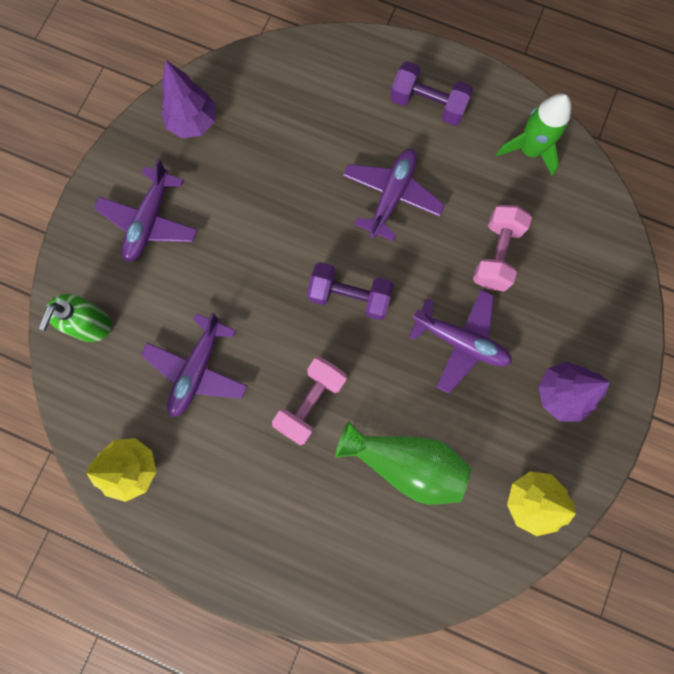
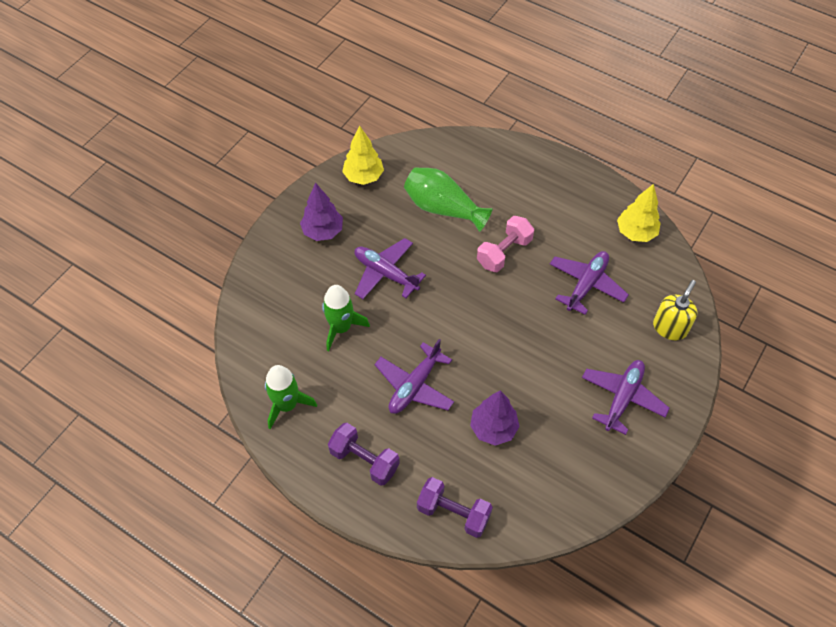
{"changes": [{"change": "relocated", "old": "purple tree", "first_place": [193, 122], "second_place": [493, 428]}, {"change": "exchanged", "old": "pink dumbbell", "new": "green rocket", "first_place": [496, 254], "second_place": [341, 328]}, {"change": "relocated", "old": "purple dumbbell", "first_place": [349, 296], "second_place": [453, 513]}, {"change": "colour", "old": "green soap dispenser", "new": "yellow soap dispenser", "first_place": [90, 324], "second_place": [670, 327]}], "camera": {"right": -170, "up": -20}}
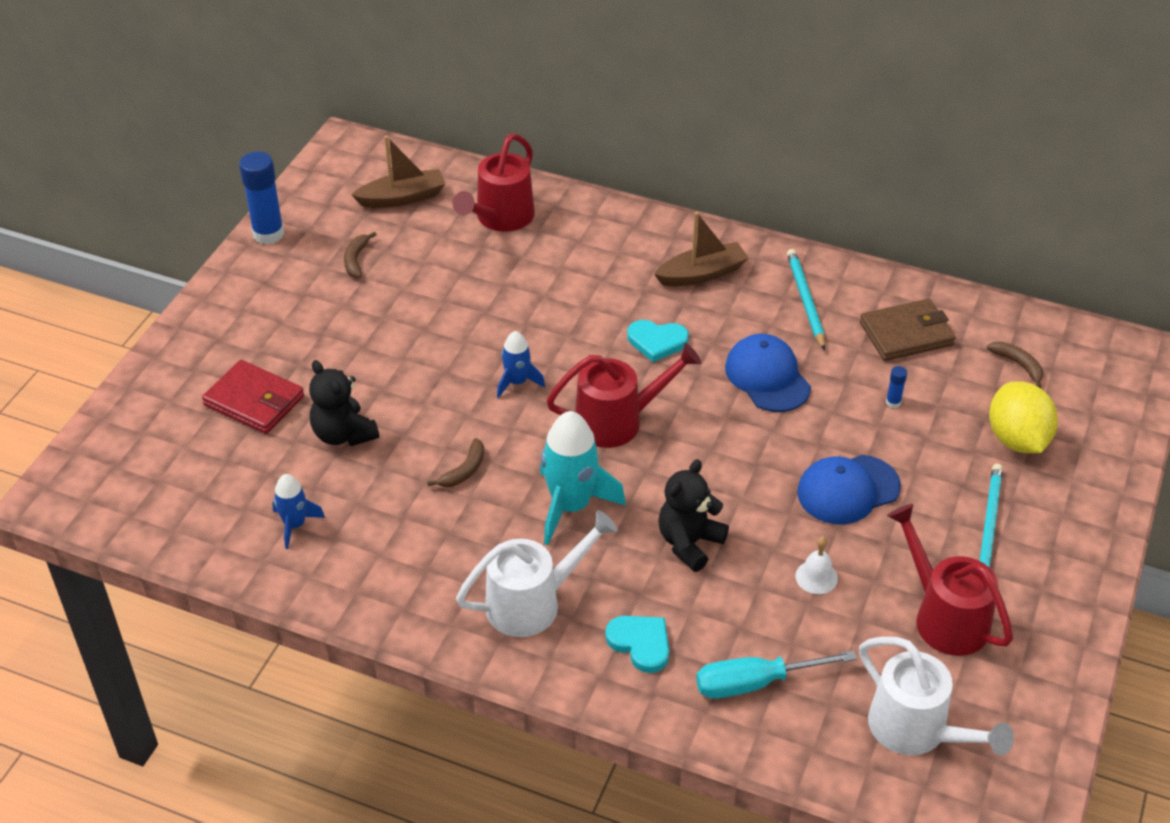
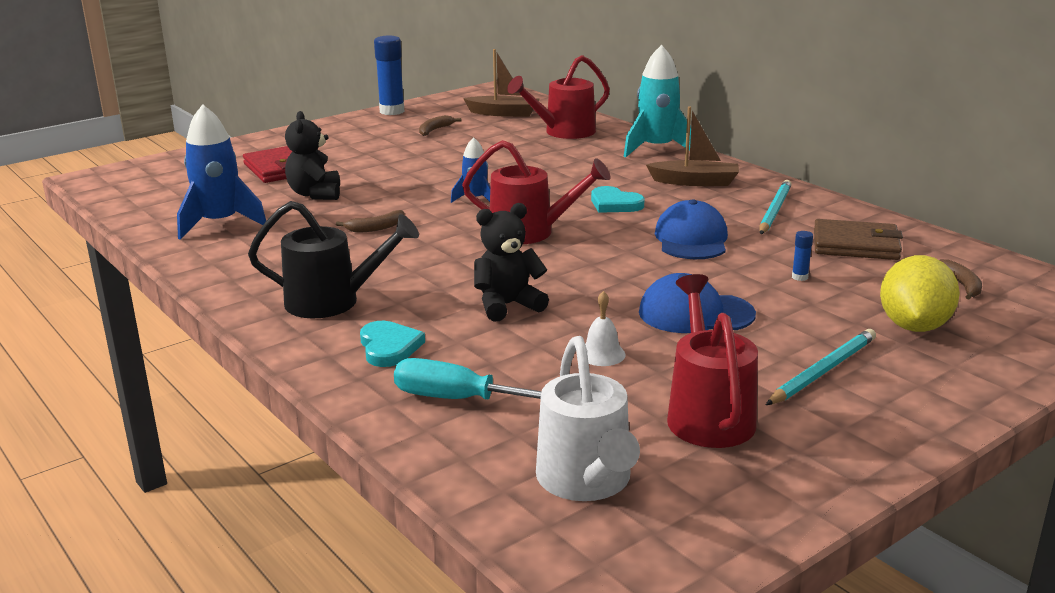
{"changes": [{"change": "relocated", "old": "turquoise rocket", "first_place": [571, 506], "second_place": [657, 149]}, {"change": "size", "old": "blue rocket", "first_place": [295, 525], "second_place": [220, 223], "factor": 1.81}, {"change": "colour", "old": "white watering can", "new": "black watering can", "first_place": [533, 602], "second_place": [333, 302]}], "camera": {"right": 30, "up": -20}}
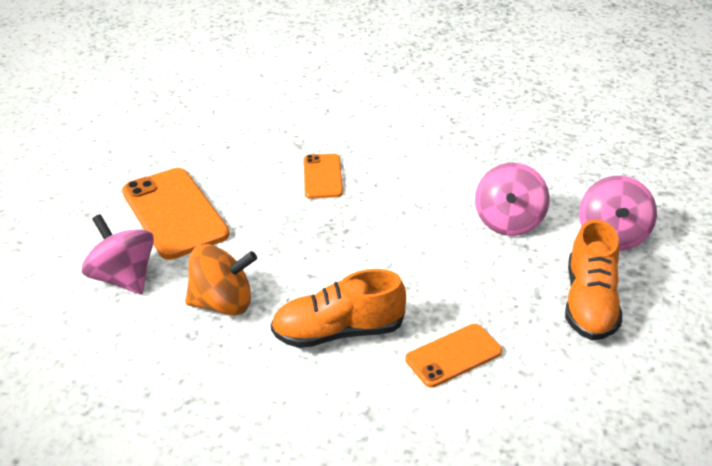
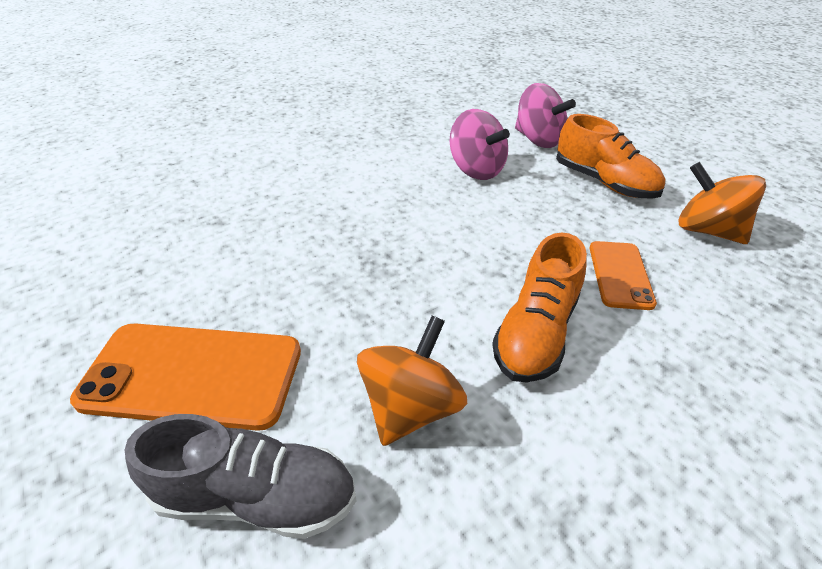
{"changes": [{"change": "missing", "old": "orange phone", "first_place": [322, 176]}, {"change": "exchanged", "old": "pink spinning top", "new": "grey shoe", "first_place": [124, 278], "second_place": [257, 496]}, {"change": "appeared", "new": "orange spinning top", "second_place": [707, 230]}], "camera": {"right": -55, "up": 5}}
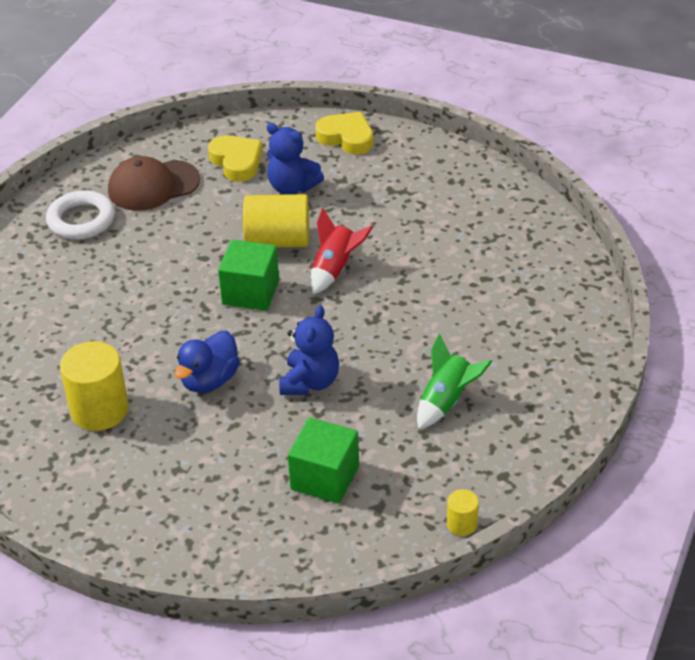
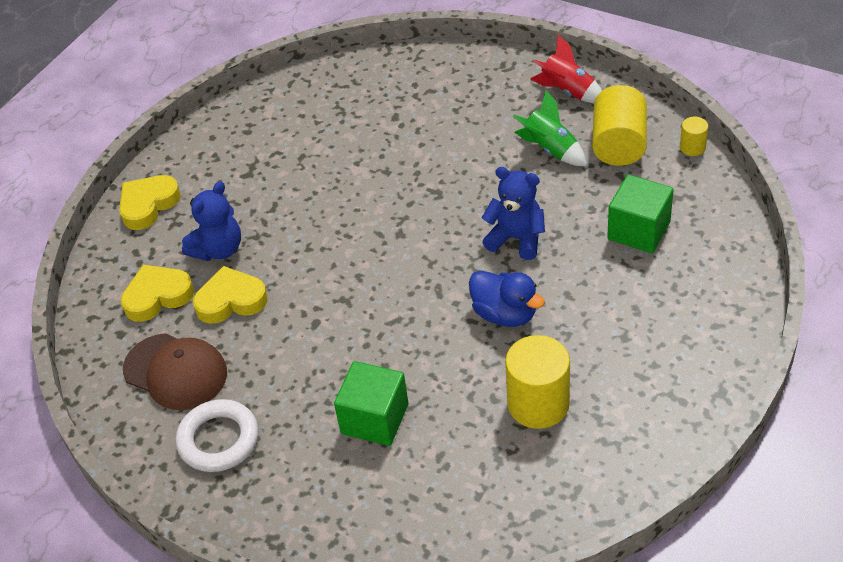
{"changes": [{"change": "spun", "old": "brown cap", "first_place": [153, 186], "second_place": [175, 372], "degrees": -45}, {"change": "relocated", "old": "yellow cylinder", "first_place": [278, 241], "second_place": [618, 144]}, {"change": "relocated", "old": "red rocket", "first_place": [335, 269], "second_place": [567, 91]}, {"change": "relocated", "old": "green cube", "first_place": [250, 292], "second_place": [374, 419]}, {"change": "appeared", "new": "yellow heart", "second_place": [231, 300]}], "camera": {"right": -80, "up": 5}}
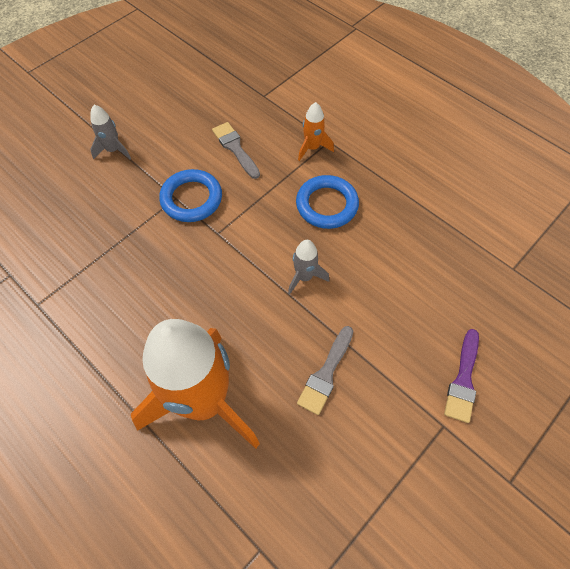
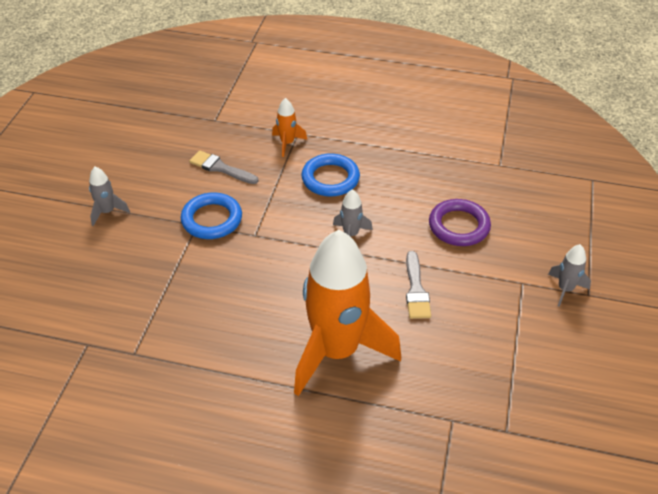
{"changes": [{"change": "missing", "old": "purple brush", "first_place": [463, 380]}, {"change": "appeared", "new": "purple ring", "second_place": [459, 226]}, {"change": "appeared", "new": "grey rocket", "second_place": [565, 289]}], "camera": {"right": -30, "up": -15}}
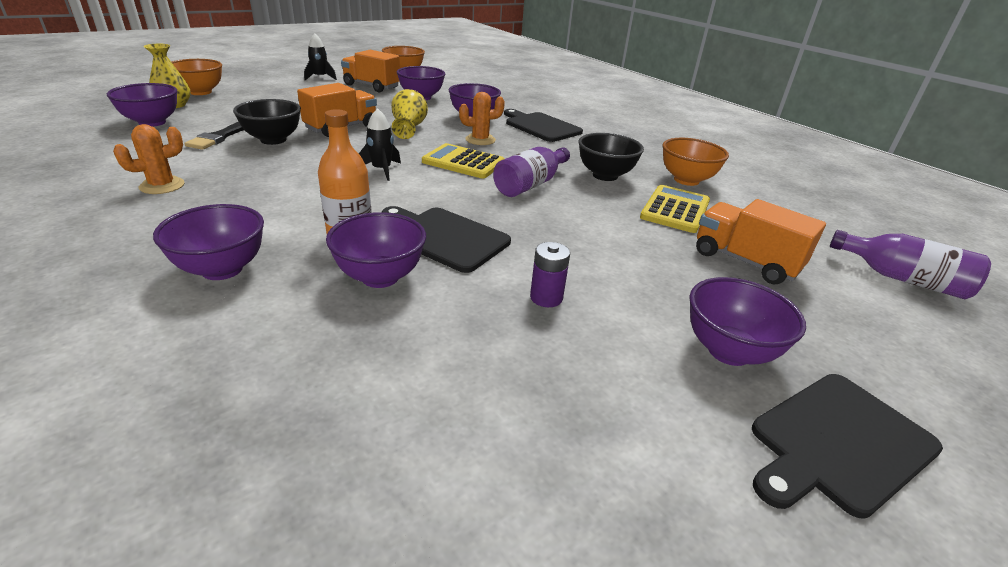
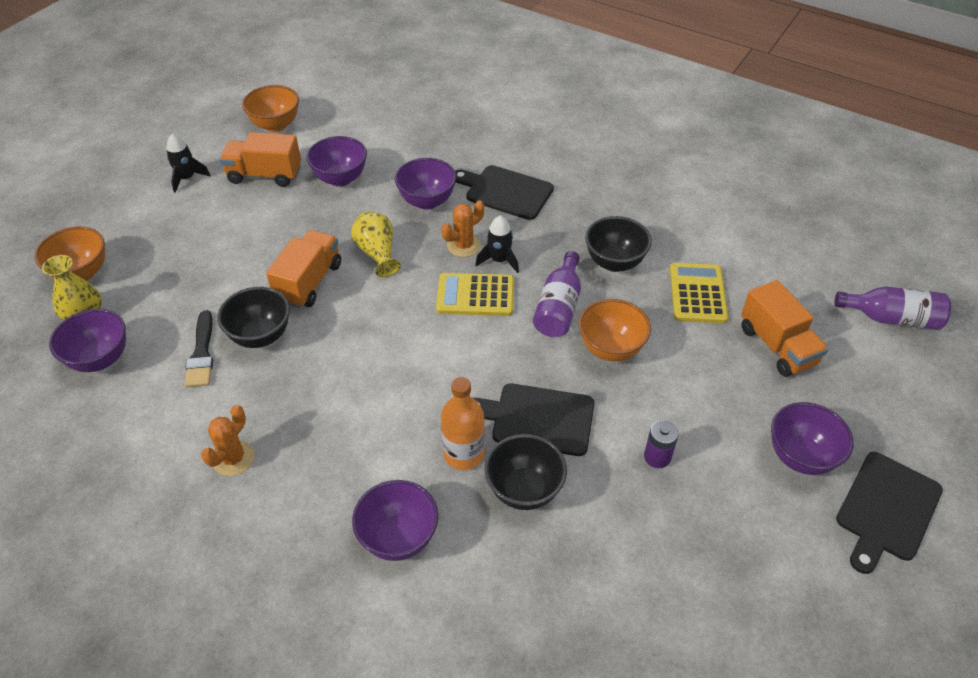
{"changes": [{"change": "relocated", "old": "black rocket", "first_place": [381, 170], "second_place": [499, 260]}, {"change": "relocated", "old": "orange bowl", "first_place": [686, 180], "second_place": [610, 349]}, {"change": "spun", "old": "orange truck", "first_place": [745, 261], "second_place": [777, 346], "degrees": -135}, {"change": "colour", "old": "purple bowl", "new": "black bowl", "first_place": [380, 277], "second_place": [524, 490]}], "camera": {"right": -20, "up": 15}}
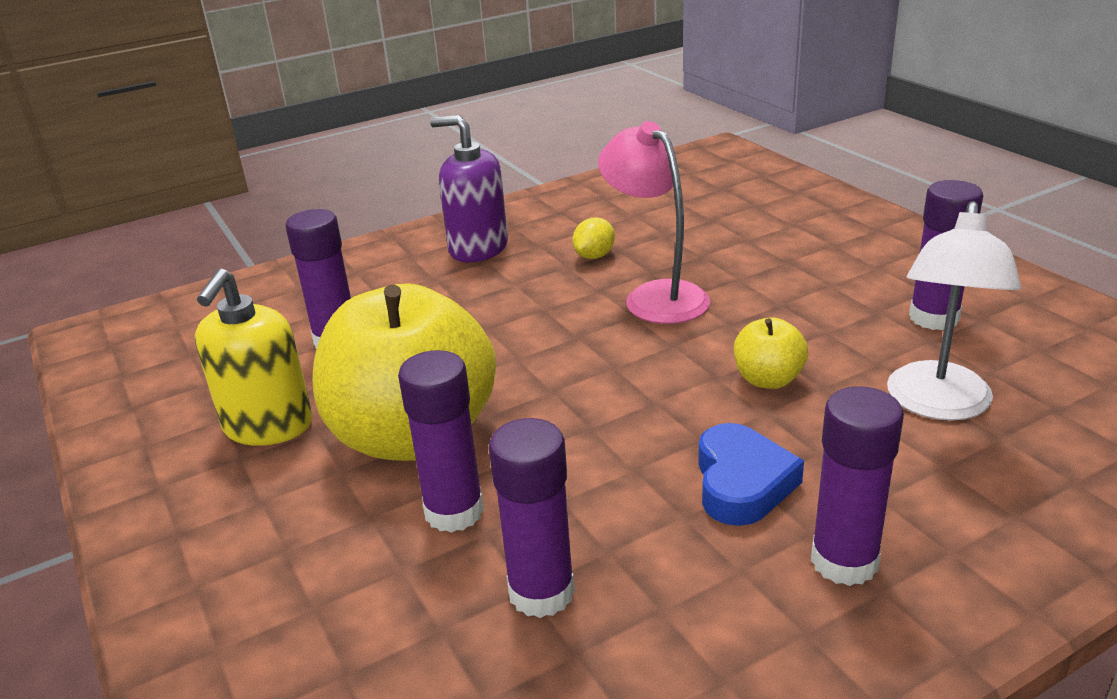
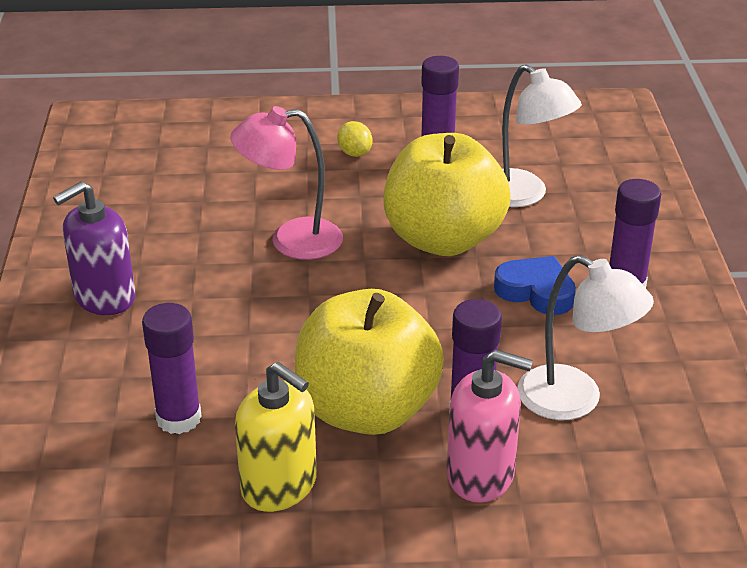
{"changes": [{"change": "relocated", "old": "yellow lemon", "first_place": [594, 256], "second_place": [354, 153]}, {"change": "size", "old": "yellow apple", "first_place": [768, 379], "second_place": [443, 239], "factor": 2.32}, {"change": "exchanged", "old": "purple glue stick", "new": "white lamp", "first_place": [541, 592], "second_place": [575, 400]}, {"change": "appeared", "new": "pink soap dispenser", "second_place": [481, 475]}], "camera": {"right": -65, "up": 5}}
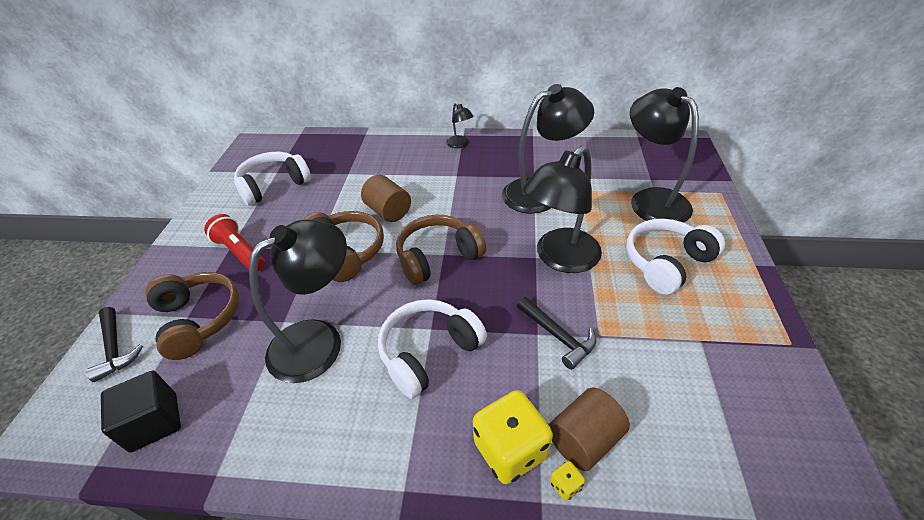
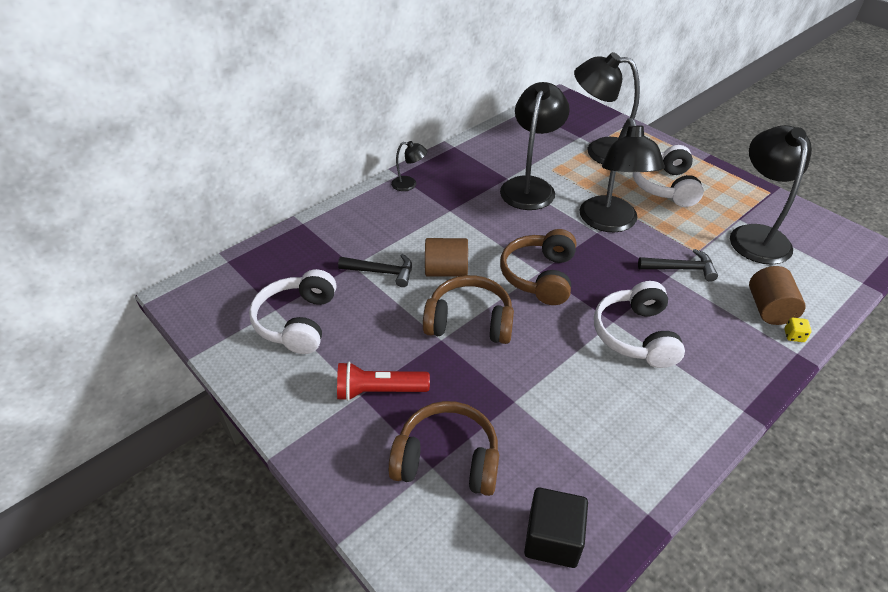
{"changes": [{"change": "relocated", "old": "black lamp", "first_place": [319, 340], "second_place": [755, 235]}, {"change": "relocated", "old": "black hammer", "first_place": [115, 349], "second_place": [382, 272]}, {"change": "missing", "old": "yellow dice", "first_place": [510, 449]}], "camera": {"right": -50, "up": 0}}
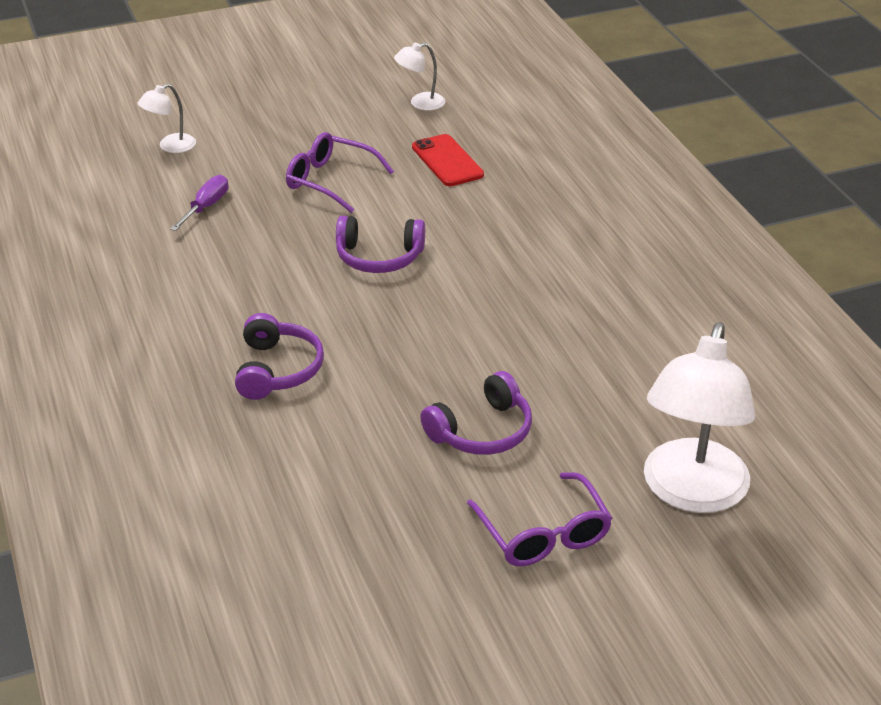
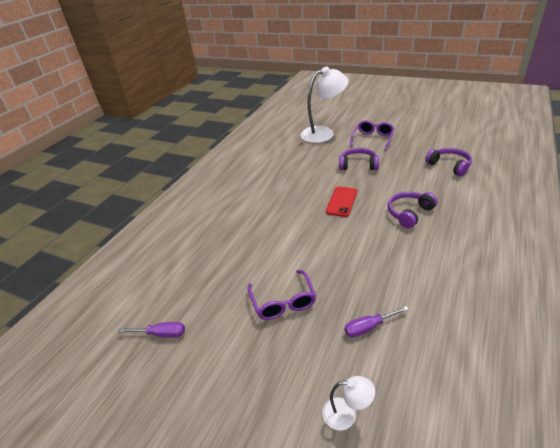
{"changes": [{"change": "exchanged", "old": "white lamp", "new": "purple screwdriver", "first_place": [420, 103], "second_place": [161, 334]}, {"change": "relocated", "old": "red phone", "first_place": [447, 161], "second_place": [341, 201]}, {"change": "relocated", "old": "purple headphones", "first_place": [379, 257], "second_place": [449, 166]}], "camera": {"right": -130, "up": 0}}
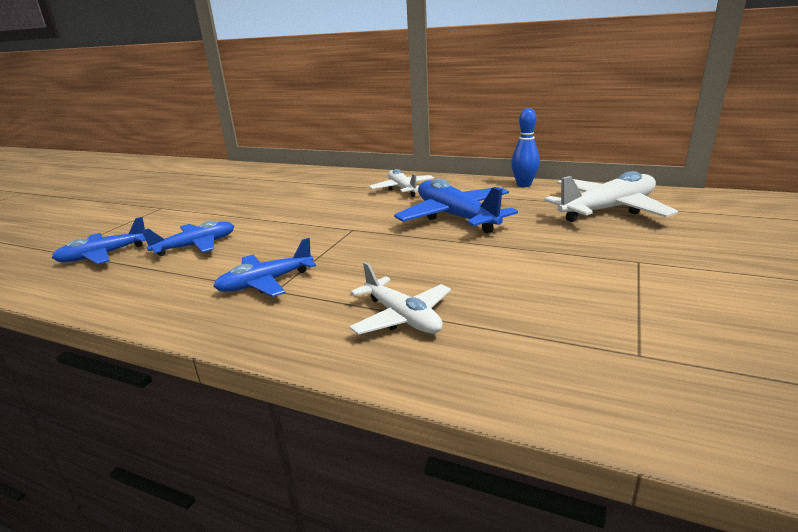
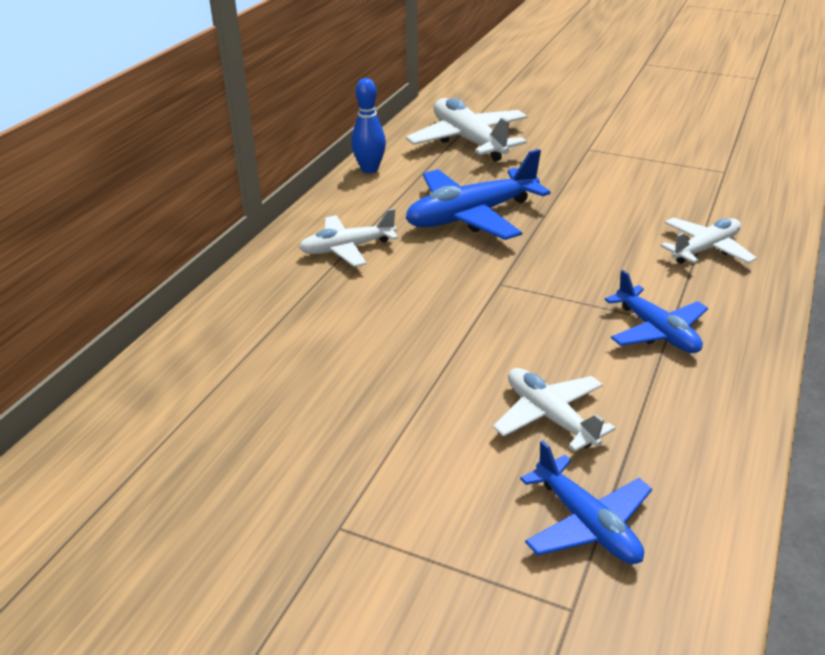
{"changes": [{"change": "colour", "old": "blue plane", "new": "white plane", "first_place": [196, 246], "second_place": [550, 417]}], "camera": {"right": -90, "up": 10}}
